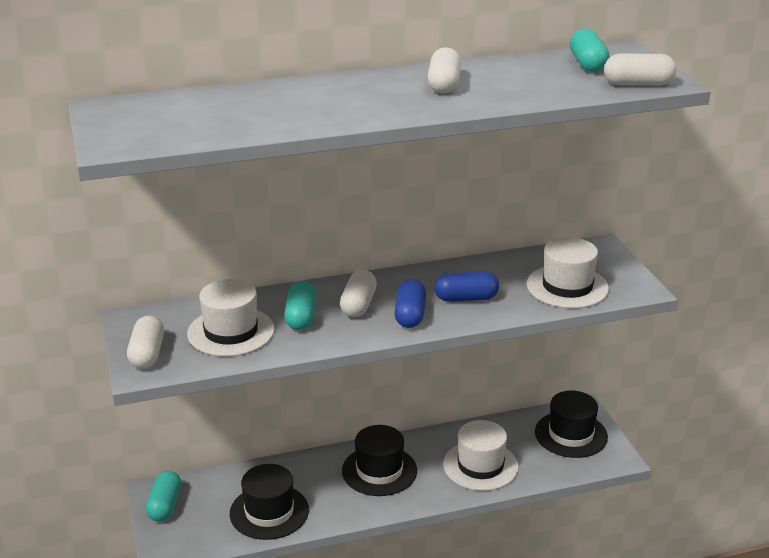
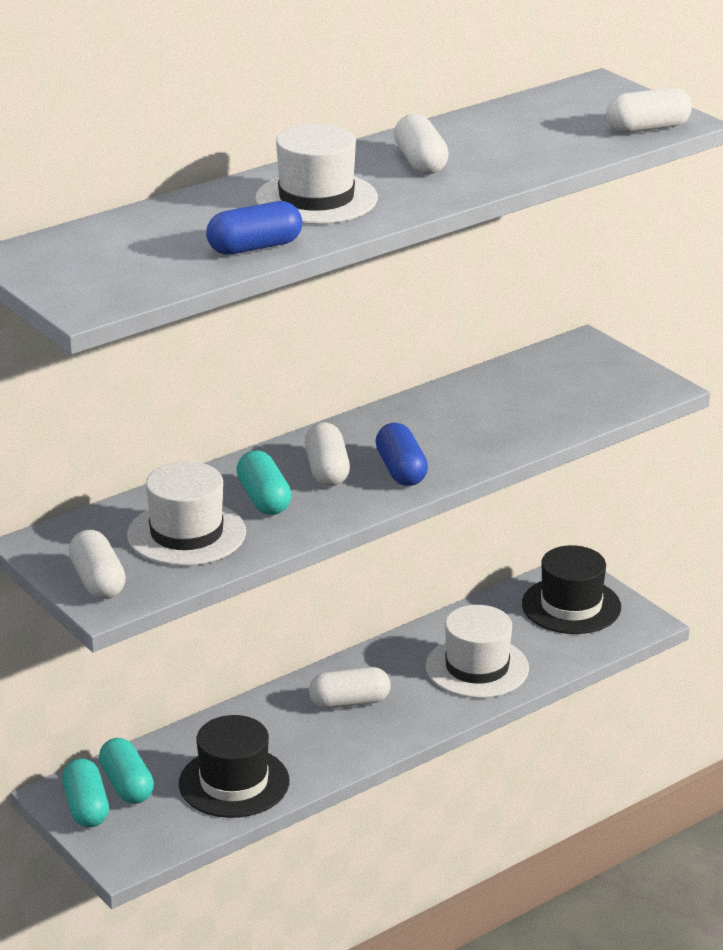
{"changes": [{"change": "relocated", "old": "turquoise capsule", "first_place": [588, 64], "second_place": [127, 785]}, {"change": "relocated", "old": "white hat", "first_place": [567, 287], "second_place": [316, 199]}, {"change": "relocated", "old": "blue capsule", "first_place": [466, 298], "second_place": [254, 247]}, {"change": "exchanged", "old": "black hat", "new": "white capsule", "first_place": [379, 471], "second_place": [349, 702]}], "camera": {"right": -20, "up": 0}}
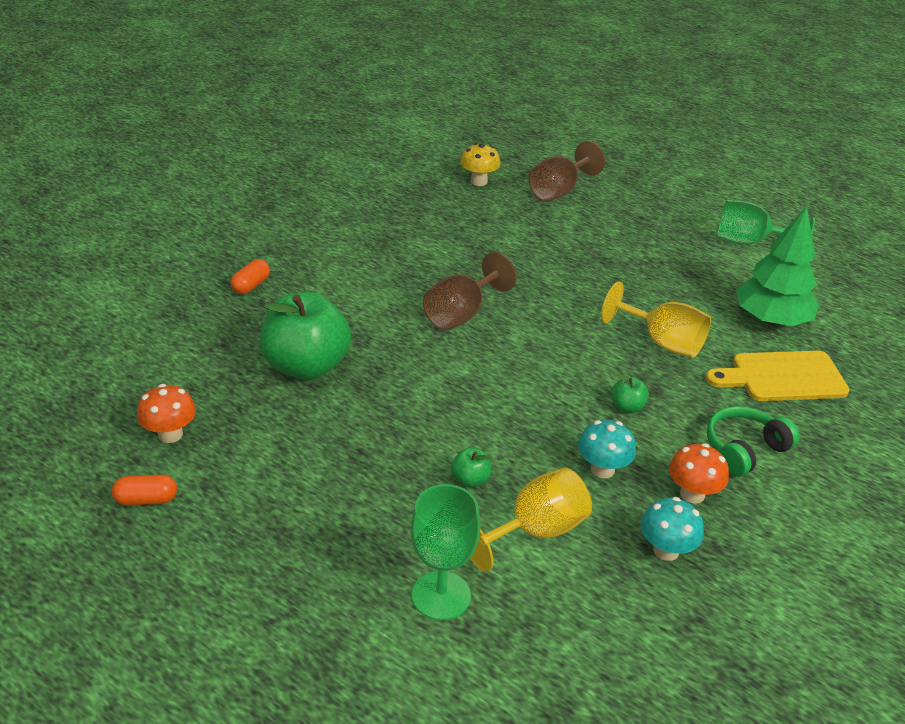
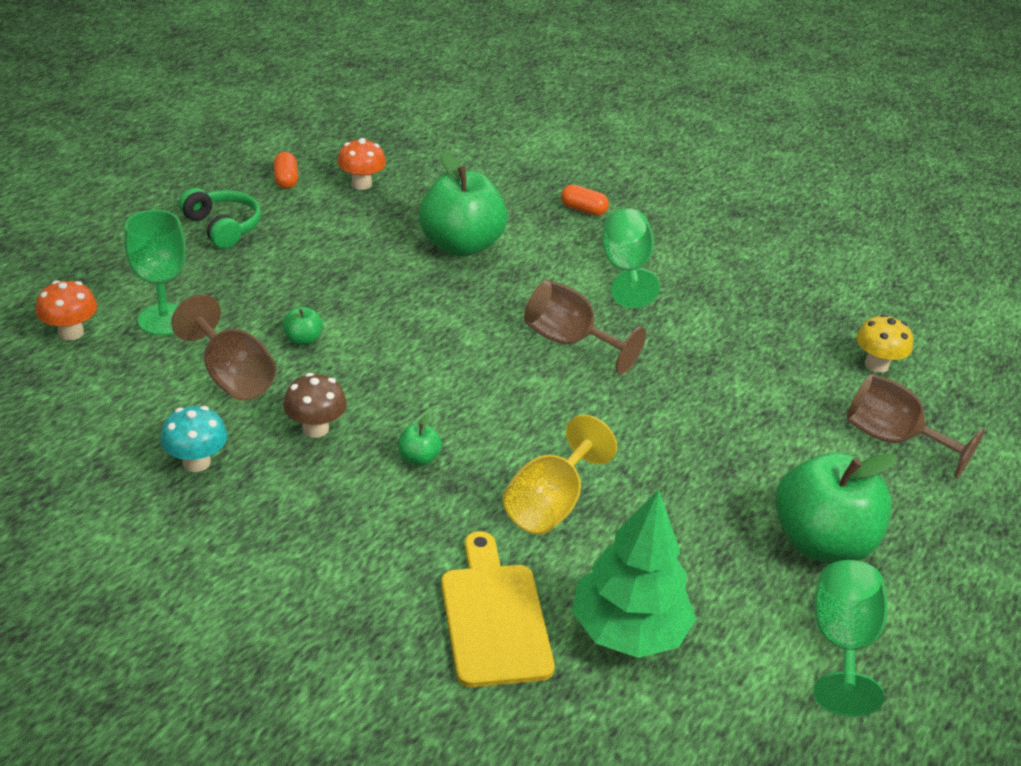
{"changes": [{"change": "relocated", "old": "green headphones", "first_place": [744, 449], "second_place": [223, 227]}, {"change": "colour", "old": "turquoise mushroom", "new": "brown mushroom", "first_place": [602, 469], "second_place": [315, 428]}, {"change": "relocated", "old": "orange mushroom", "first_place": [692, 494], "second_place": [71, 333]}, {"change": "colour", "old": "yellow goblet", "new": "brown goblet", "first_place": [535, 531], "second_place": [232, 376]}, {"change": "appeared", "new": "green goblet", "second_place": [625, 270]}, {"change": "appeared", "new": "green apple", "second_place": [821, 542]}], "camera": {"right": 85, "up": 0}}
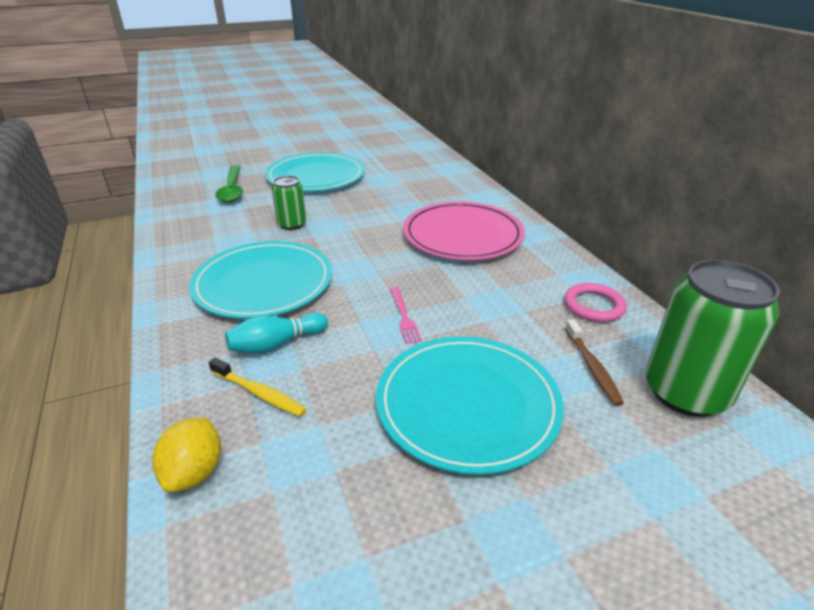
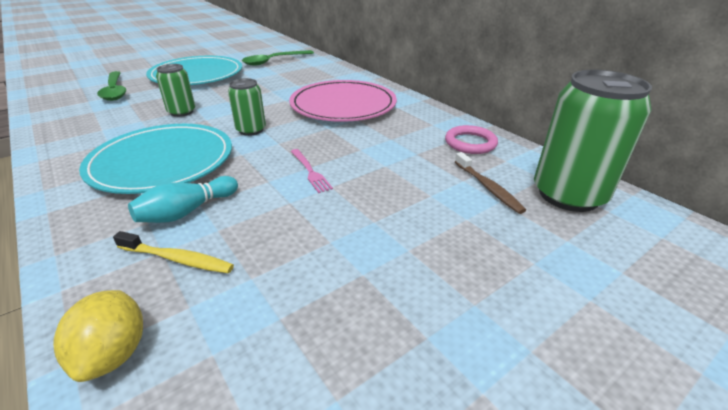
{"changes": [{"change": "missing", "old": "turquoise plate", "first_place": [467, 404]}, {"change": "appeared", "new": "green spoon", "second_place": [274, 61]}, {"change": "appeared", "new": "green can", "second_place": [251, 130]}], "camera": {"right": -15, "up": 0}}
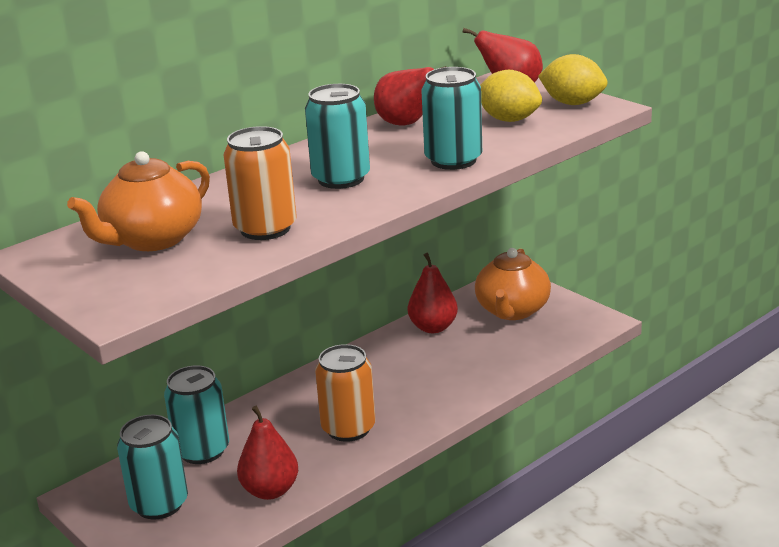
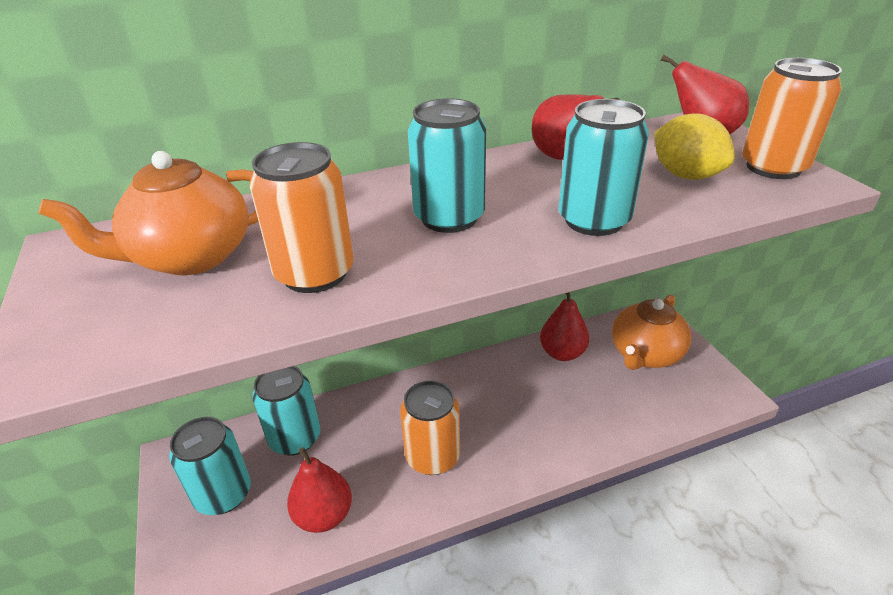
{"changes": [{"change": "exchanged", "old": "yellow lemon", "new": "orange can", "first_place": [572, 103], "second_place": [773, 167]}], "camera": {"right": 20, "up": 10}}
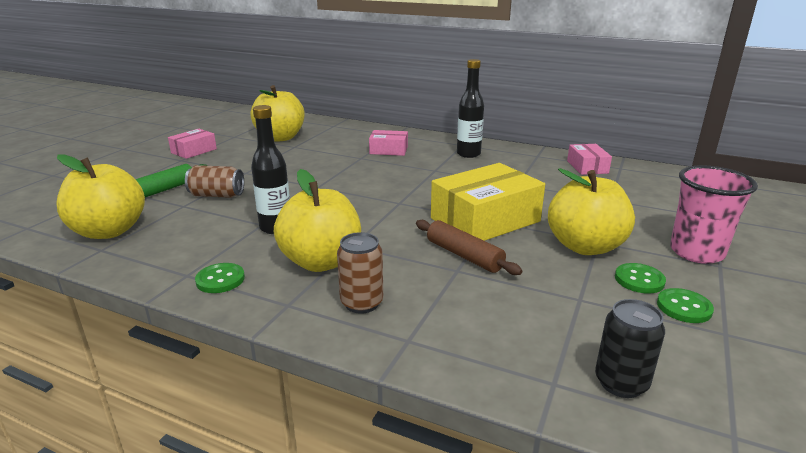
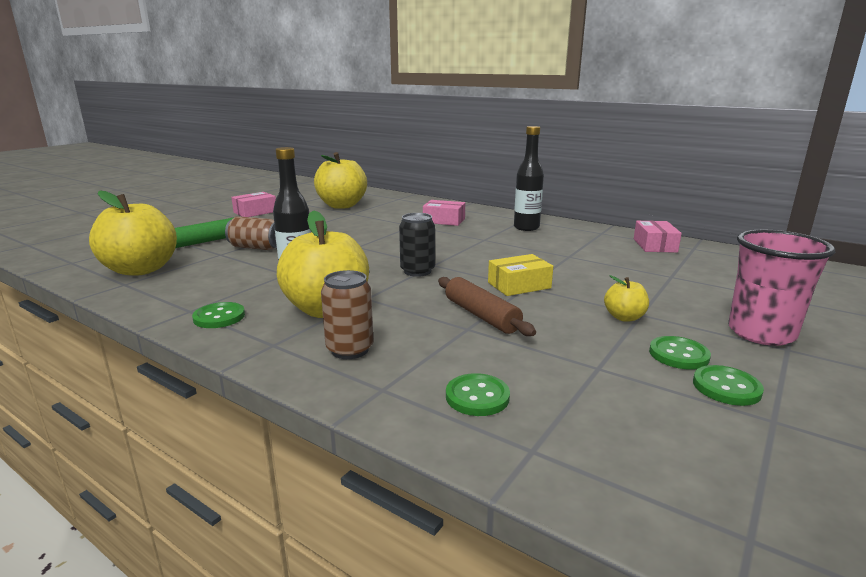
{"changes": [{"change": "size", "old": "yellow box", "first_place": [485, 220], "second_place": [519, 285], "factor": 0.53}, {"change": "size", "old": "yellow apple", "first_place": [585, 246], "second_place": [624, 317], "factor": 0.46}, {"change": "relocated", "old": "black can", "first_place": [621, 383], "second_place": [417, 271]}, {"change": "appeared", "new": "green button", "second_place": [477, 397]}], "camera": {"right": 10, "up": -5}}
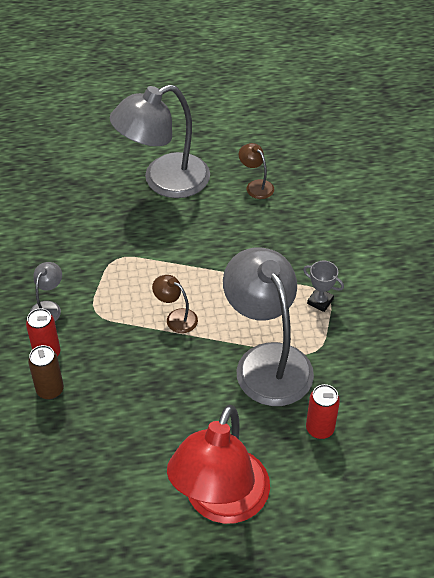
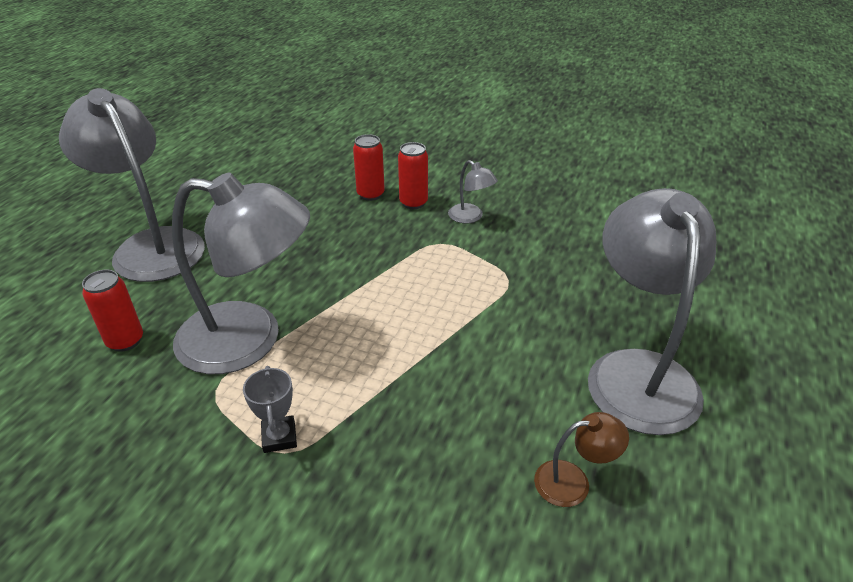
{"changes": [{"change": "spun", "old": "grey trophy", "first_place": [320, 301], "second_place": [279, 437], "degrees": -75}, {"change": "missing", "old": "brown lamp", "first_place": [176, 317]}, {"change": "colour", "old": "brown can", "new": "red can", "first_place": [50, 390], "second_place": [370, 194]}, {"change": "colour", "old": "red lamp", "new": "grey lamp", "first_place": [220, 502], "second_place": [151, 245]}], "camera": {"right": 120, "up": -10}}
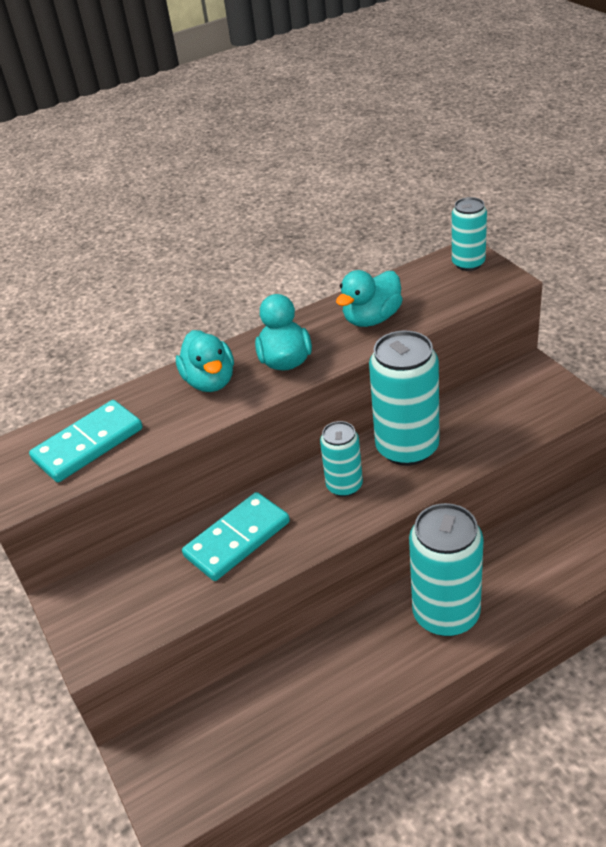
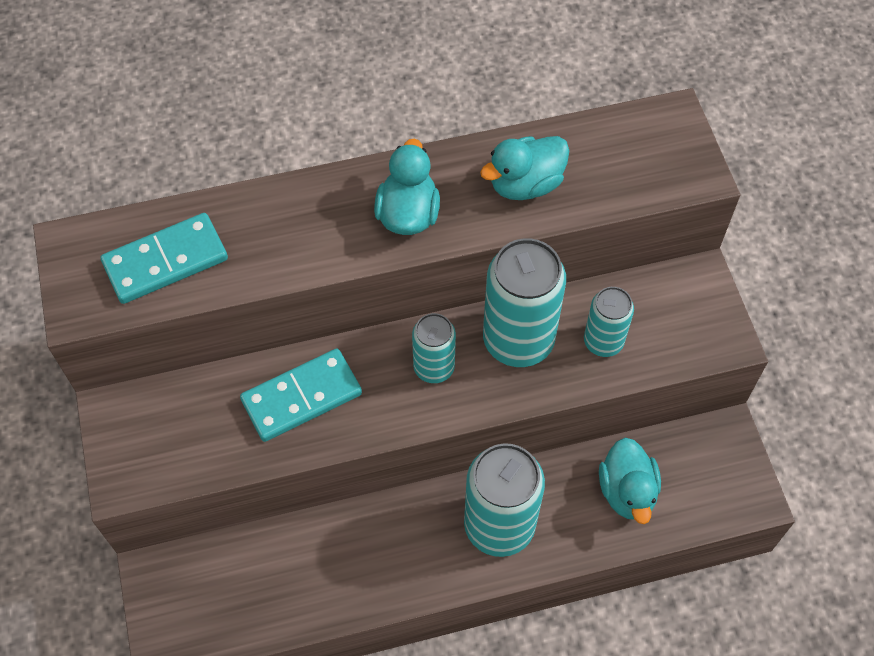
{"changes": [{"change": "relocated", "old": "turquoise can", "first_place": [468, 263], "second_place": [603, 341]}, {"change": "relocated", "old": "turquoise duck", "first_place": [210, 381], "second_place": [627, 491]}], "camera": {"right": 10, "up": 20}}
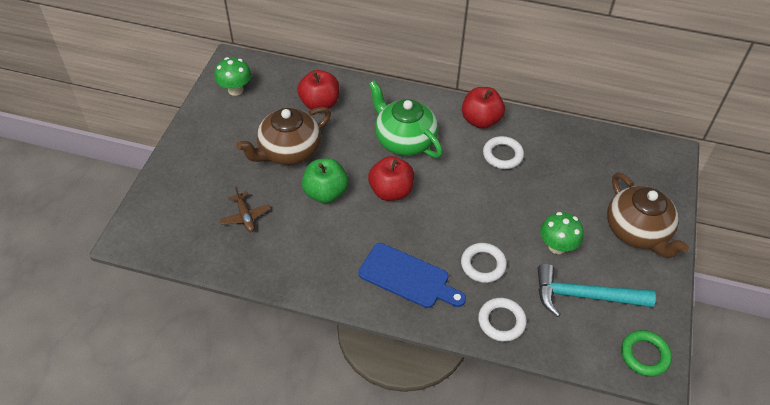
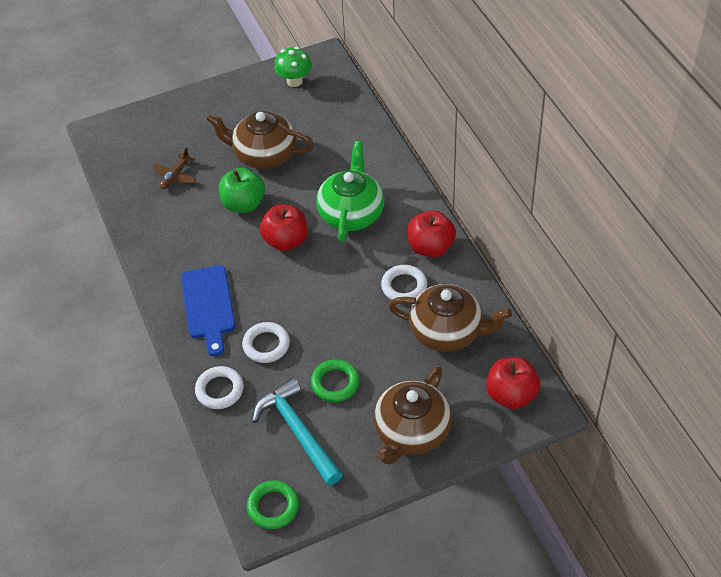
{"changes": [{"change": "relocated", "old": "red apple", "first_place": [320, 103], "second_place": [511, 395]}, {"change": "exchanged", "old": "green mushroom", "new": "green ring", "first_place": [557, 246], "second_place": [335, 383]}, {"change": "appeared", "new": "brown teapot", "second_place": [447, 331]}], "camera": {"right": 55, "up": 0}}
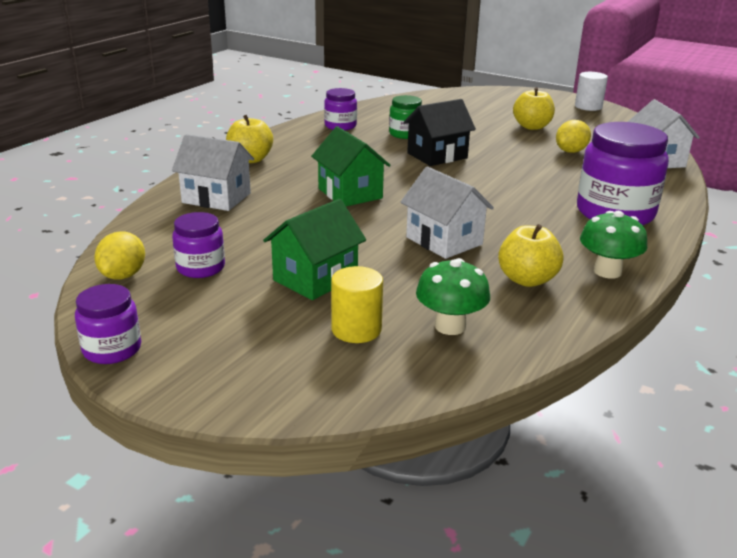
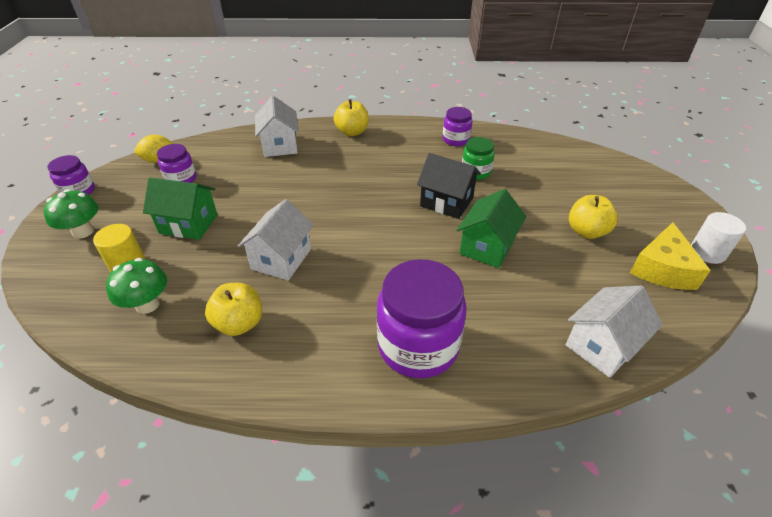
{"changes": [{"change": "missing", "old": "yellow lemon", "first_place": [571, 151]}, {"change": "relocated", "old": "green house", "first_place": [350, 193], "second_place": [487, 247]}, {"change": "relocated", "old": "green mushroom", "first_place": [607, 271], "second_place": [83, 231]}, {"change": "appeared", "new": "yellow cheese", "second_place": [662, 269]}], "camera": {"right": 60, "up": 15}}
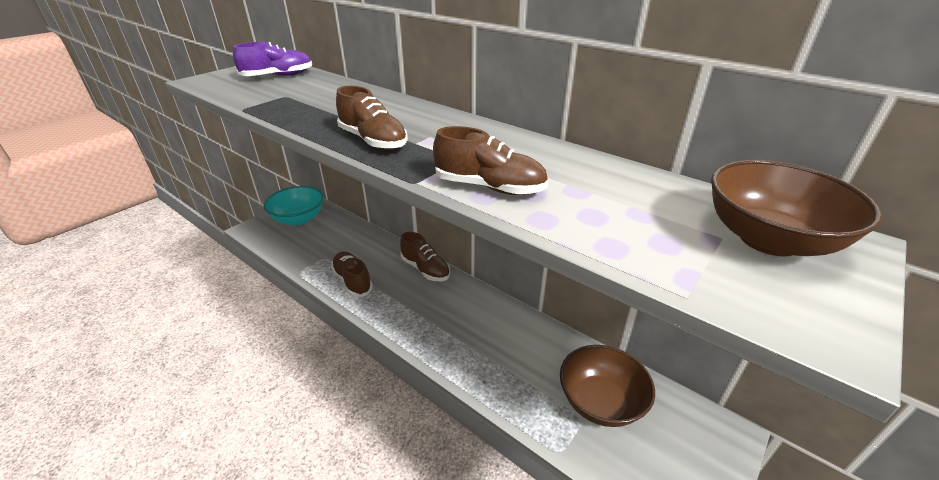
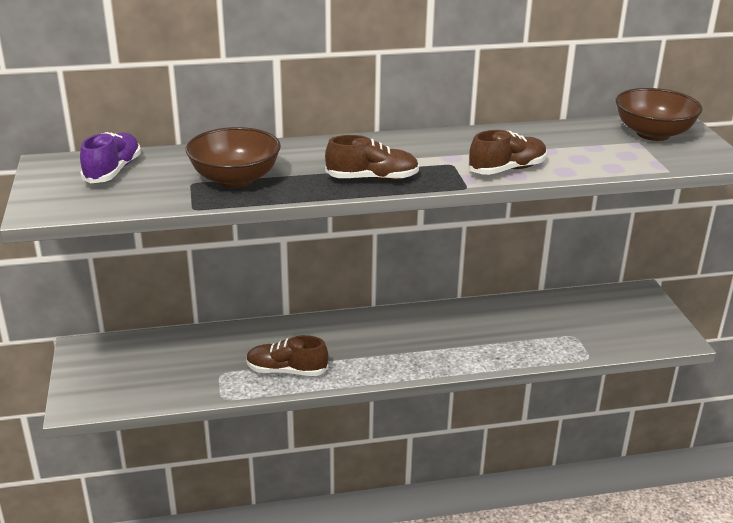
{"changes": [{"change": "missing", "old": "turquoise bowl", "first_place": [299, 219]}, {"change": "missing", "old": "brown shoe", "first_place": [425, 269]}, {"change": "relocated", "old": "brown bowl", "first_place": [600, 402], "second_place": [235, 179]}], "camera": {"right": -50, "up": -5}}
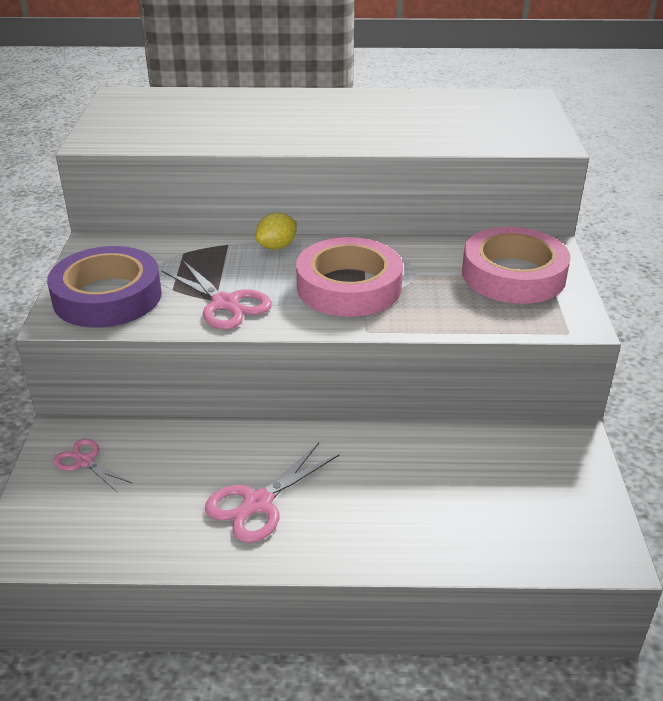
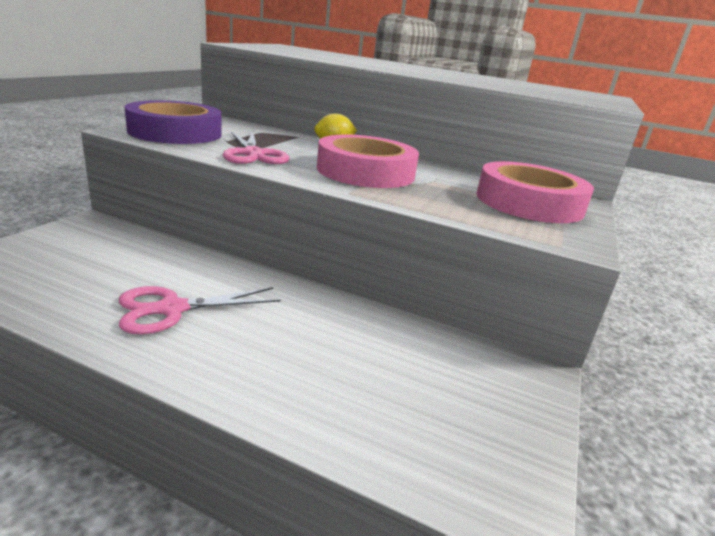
{"changes": [{"change": "missing", "old": "pink scissors", "first_place": [85, 461]}], "camera": {"right": 20, "up": -10}}
